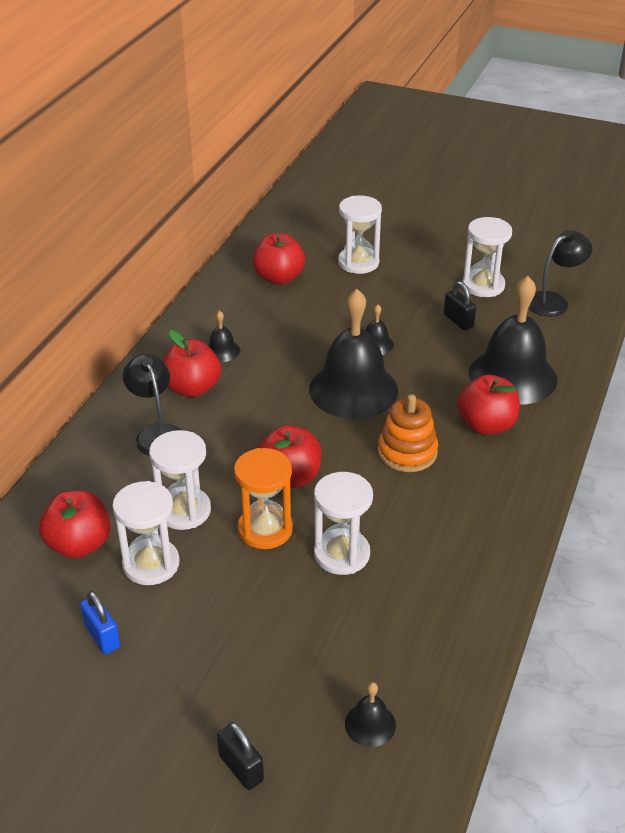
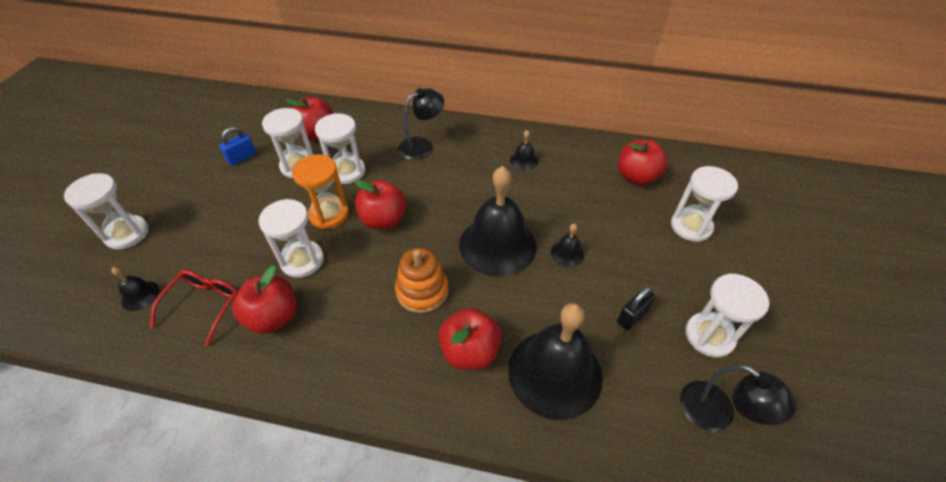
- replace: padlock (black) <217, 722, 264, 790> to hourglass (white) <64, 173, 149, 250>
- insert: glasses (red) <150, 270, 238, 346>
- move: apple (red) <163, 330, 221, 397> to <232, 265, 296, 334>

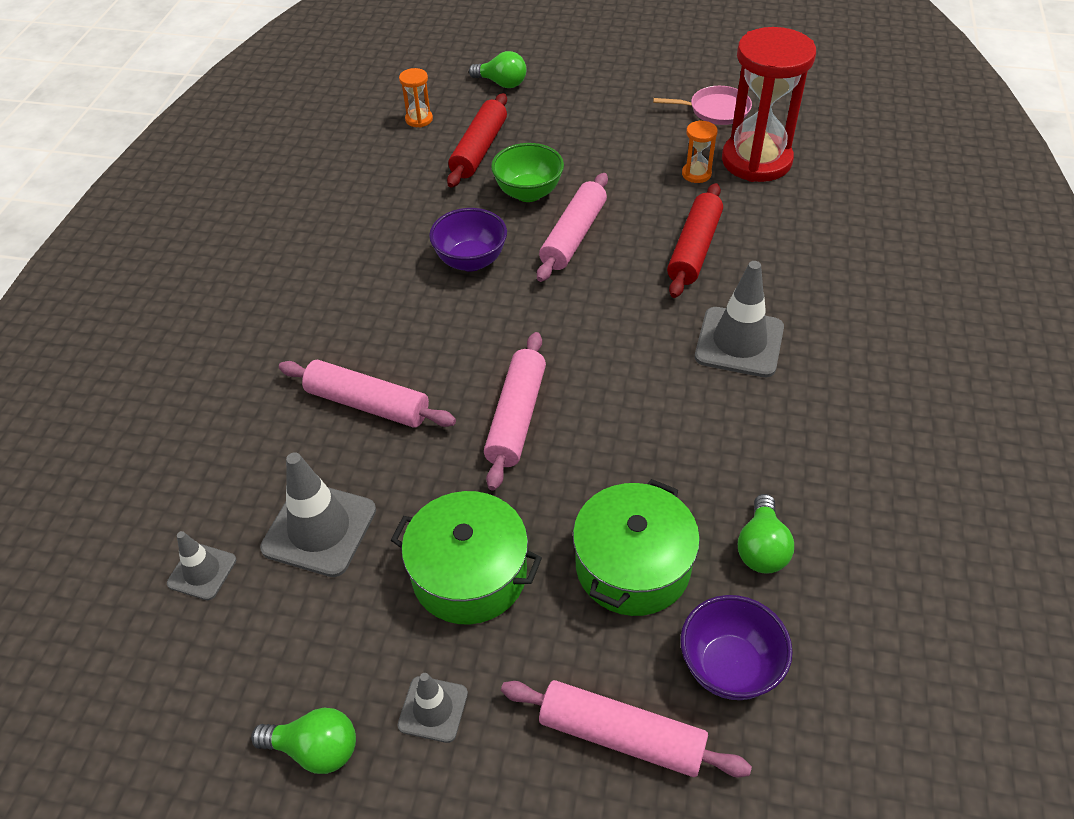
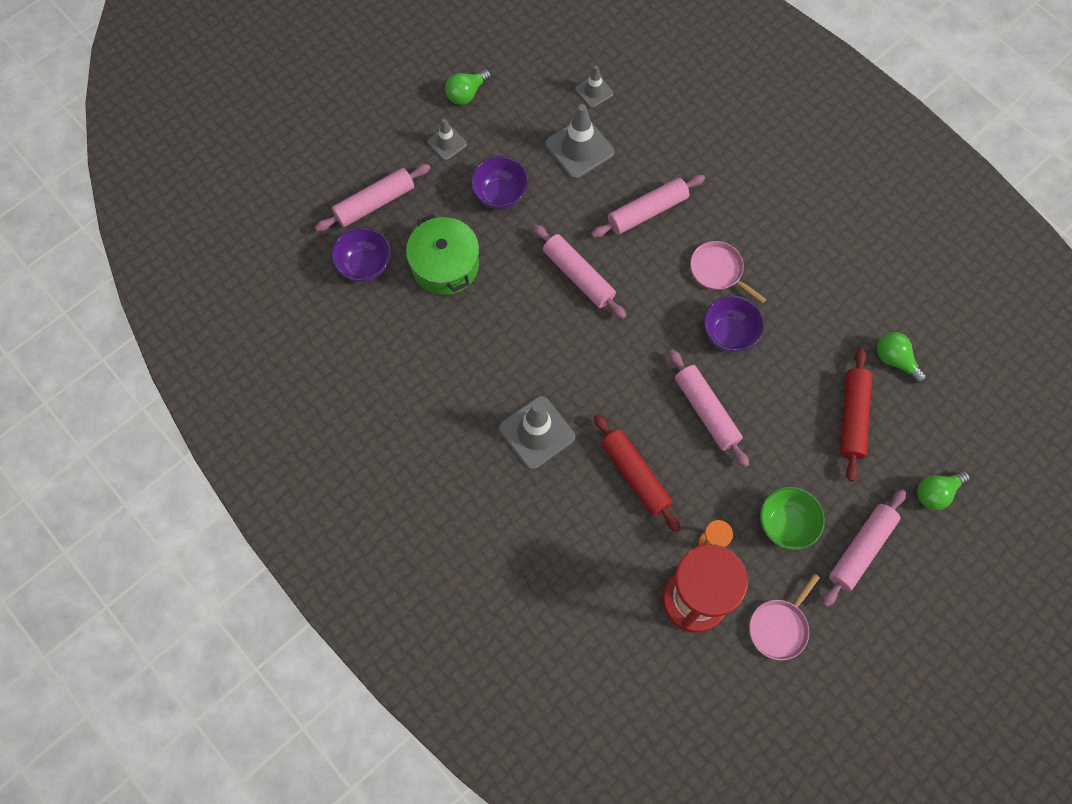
- replace: pot (green) <391, 491, 542, 625> to bowl (purple) <471, 156, 529, 210>
- insert: pan (pink) <690, 241, 766, 303>
- move: bowl (green) <491, 143, 564, 202> to <760, 487, 825, 550>
- insert: rolling pin (pink) <822, 489, 906, 607>
- rotate: rolling pin (red) <447, 93, 507, 188> = <840, 348, 872, 481> 45 degrees clockwise
- move: light bulb (green) <738, 494, 794, 574> to <877, 332, 926, 383>
- delete: hourglass (orange) <399, 68, 433, 128>

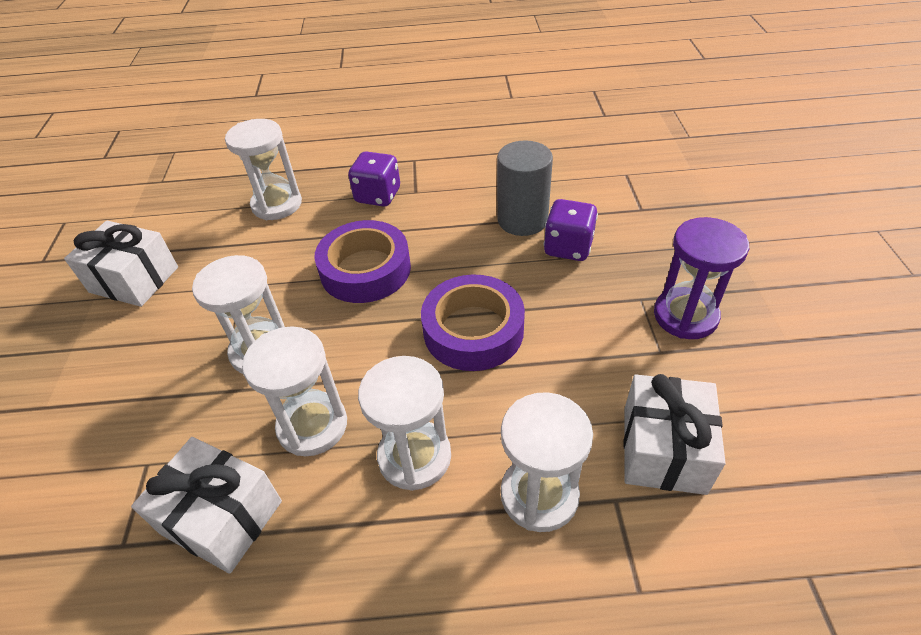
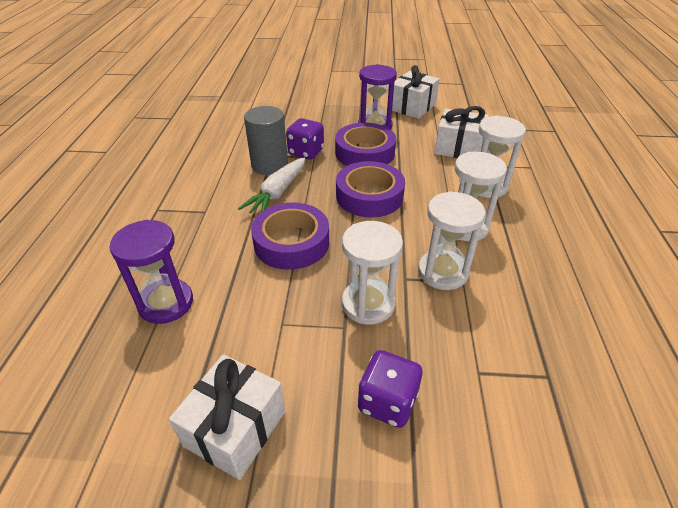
- recolor: hourglass (white) <225, 119, 302, 220> to hourglass (purple) <109, 220, 193, 324>
- insert: carrot (white) <238, 157, 306, 213>
- insert: tape (purple) <335, 123, 396, 166>
- move: dice (purple) <348, 151, 400, 207> to <358, 350, 422, 428>
- move: gift (white) <131, 437, 282, 574> to <392, 65, 440, 119>

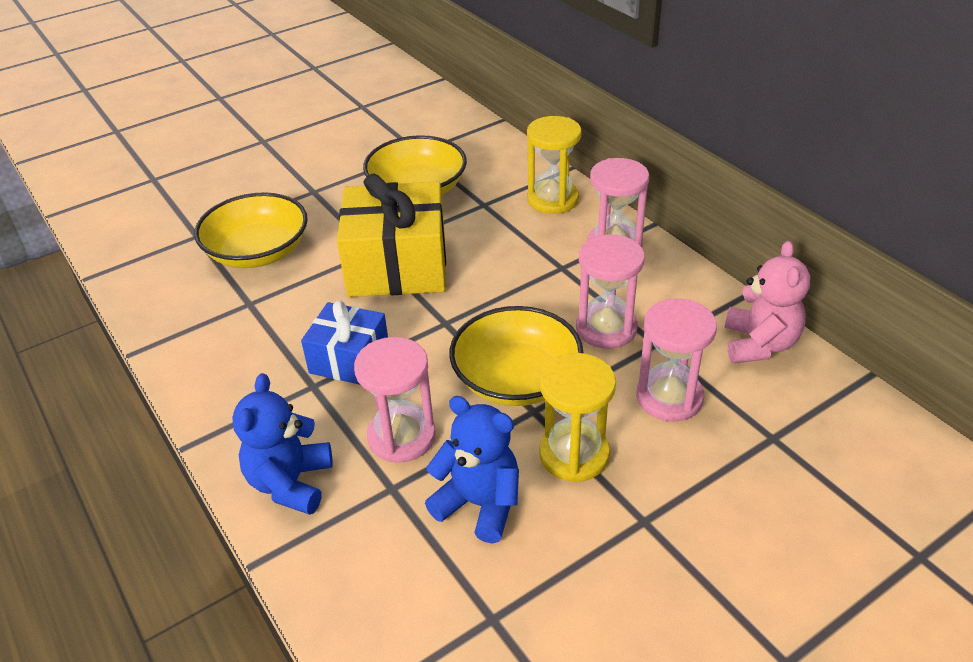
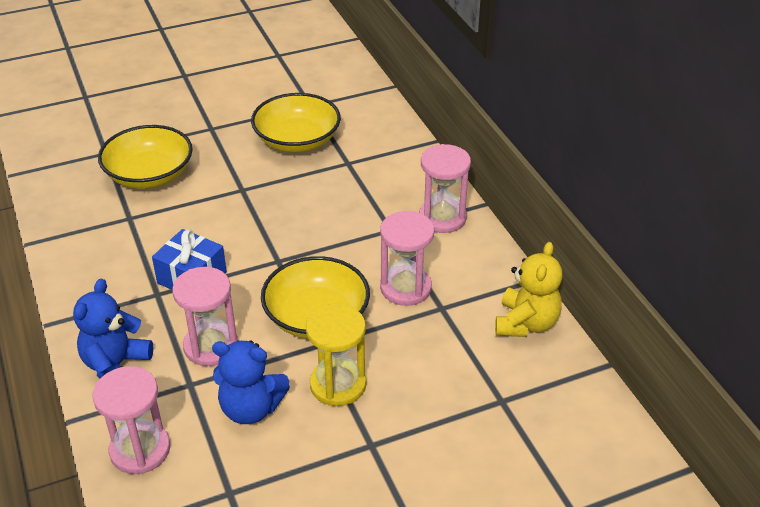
- move: hourglass (pink) <636, 298, 717, 422> to <92, 366, 170, 474>
- rotate: teddy bear (blue) <425, 396, 519, 544> = <212, 341, 290, 424> 150 degrees clockwise
- recolor: teddy bear (pink) <724, 241, 810, 364> to teddy bear (yellow) <495, 242, 562, 337>
- delete: gift (yellow) <337, 173, 446, 297>
- delete: hourglass (yellow) <527, 116, 581, 214>

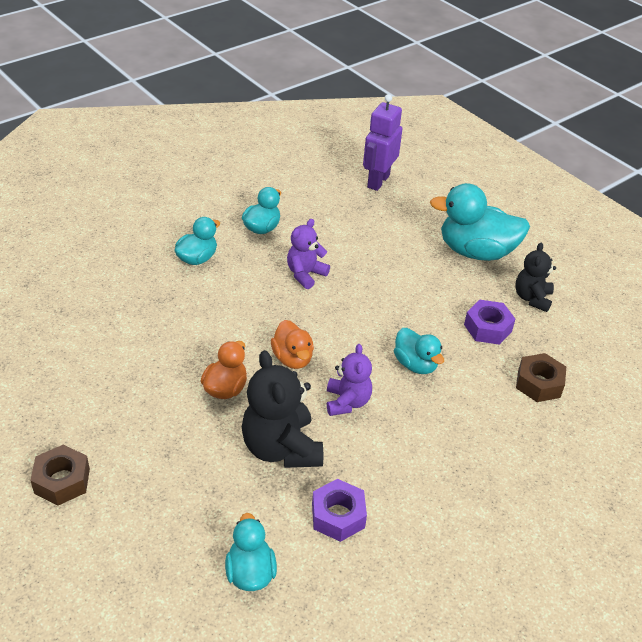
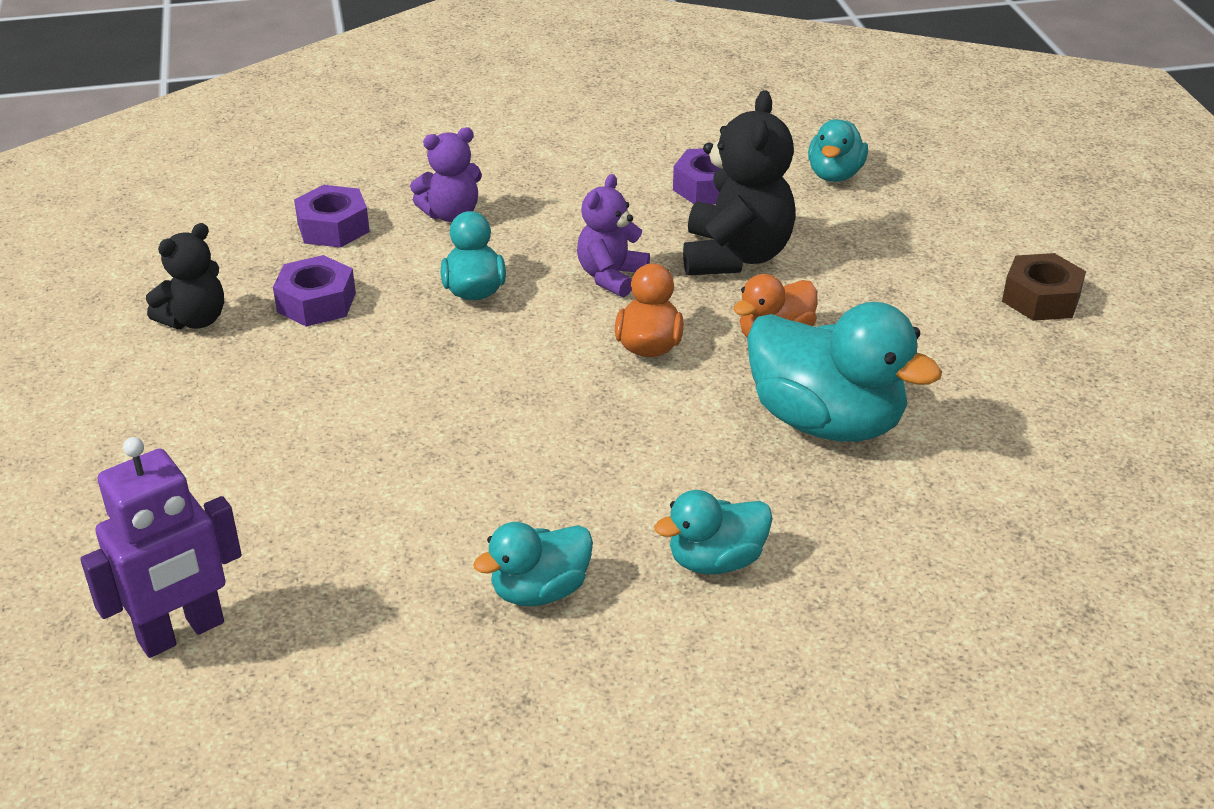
- recolor: nut (brown) <516, 353, 566, 402> to nut (purple) <294, 185, 370, 248>
- move: teddy bear (purple) <287, 219, 330, 289> to <410, 127, 482, 222>
- move: duck (turquoise) <430, 183, 530, 261> to <747, 302, 942, 442>

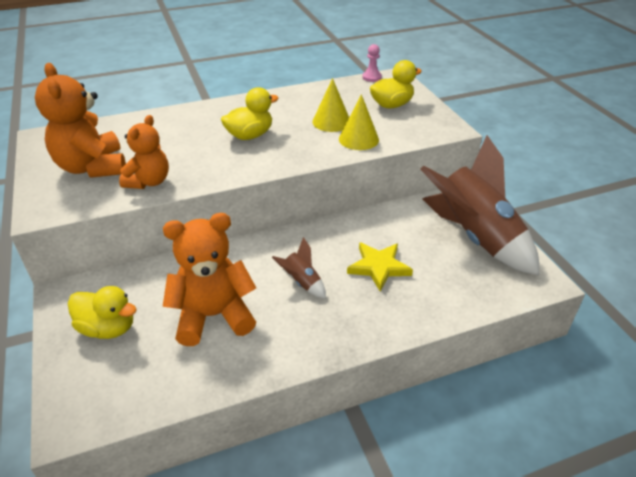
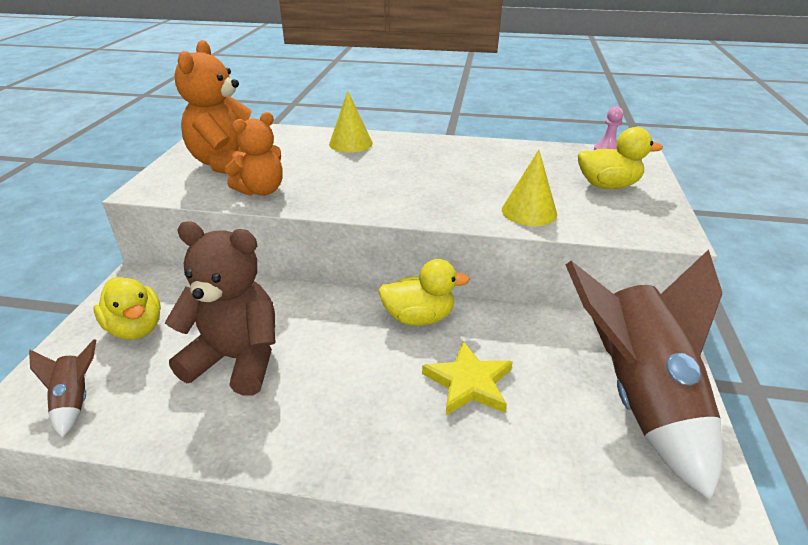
- move: rocket (brown) <272, 237, 326, 298> to <29, 339, 96, 438>
- recolor: teddy bear (orange) <163, 213, 256, 346> to teddy bear (brown) <165, 221, 276, 396>
- move: cone (yellow) <312, 78, 349, 132> to <329, 91, 373, 153>
- move: duck (yellow) <221, 87, 279, 140> to <378, 259, 470, 326>

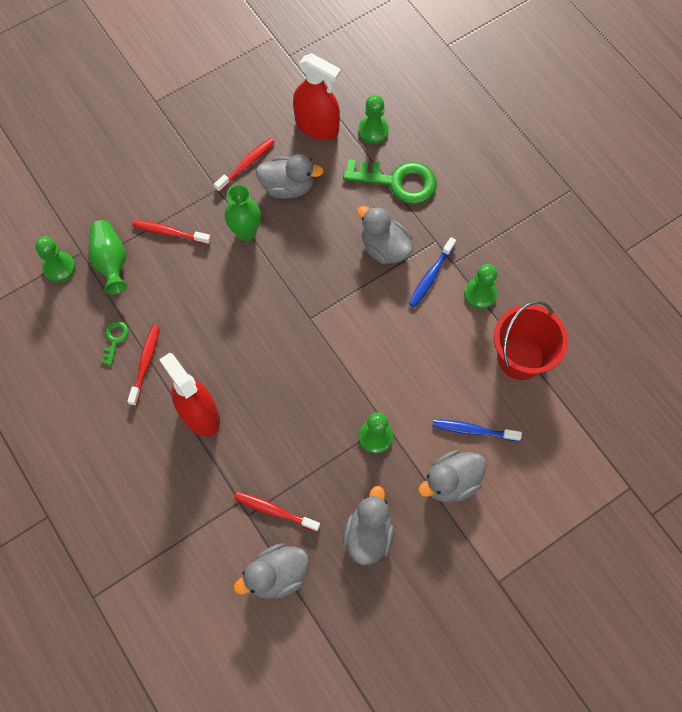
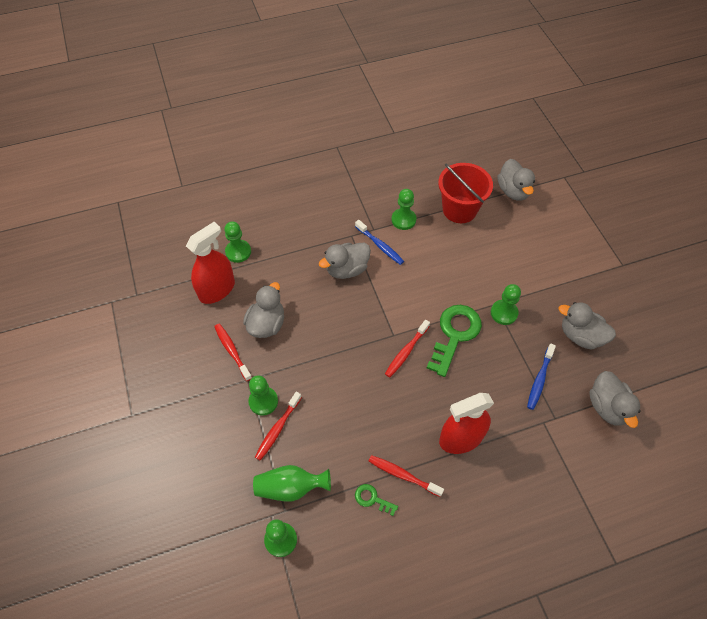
- insert: pawn (green) <248, 375, 278, 416>
- move: toothbrush (red) <234, 492, 320, 532> to <385, 320, 430, 378>
- move: key (green) <343, 159, 437, 204> to <427, 305, 482, 377>
- move: duck (grey) <418, 450, 486, 502> to <498, 159, 535, 200>
- move: toothbrush (blue) <432, 419, 522, 441> to <527, 344, 556, 410>
- delete: vase (green) <225, 184, 261, 241>

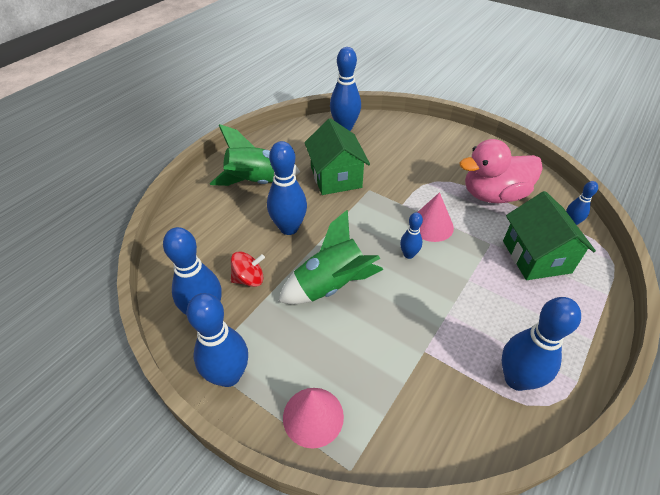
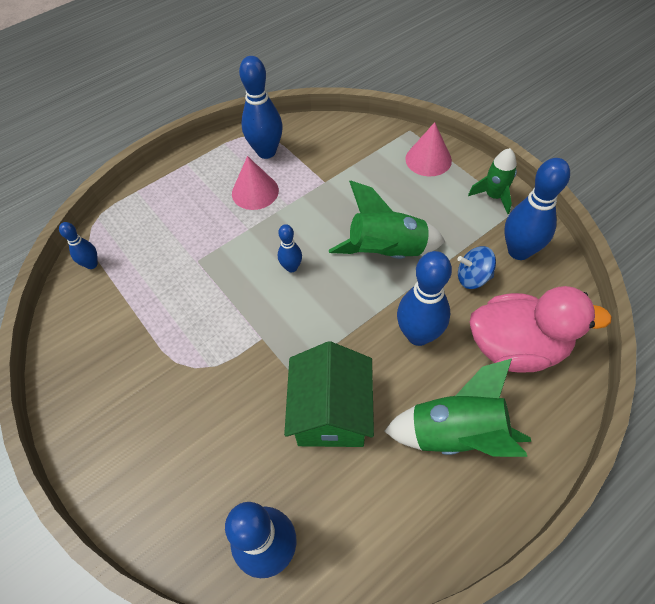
- move: cone (pink) <417, 192, 454, 242> to <232, 156, 279, 210>
- recolor: spinning top (red) <231, 251, 265, 287> to spinning top (blue) <457, 246, 496, 289>
- replace: bowling pin (blue) <187, 293, 248, 387> to rocket (green) <468, 148, 517, 214>
- move: duck (pink) <459, 139, 543, 203> to <470, 286, 612, 373>
- delete: house (green) <503, 191, 596, 280>

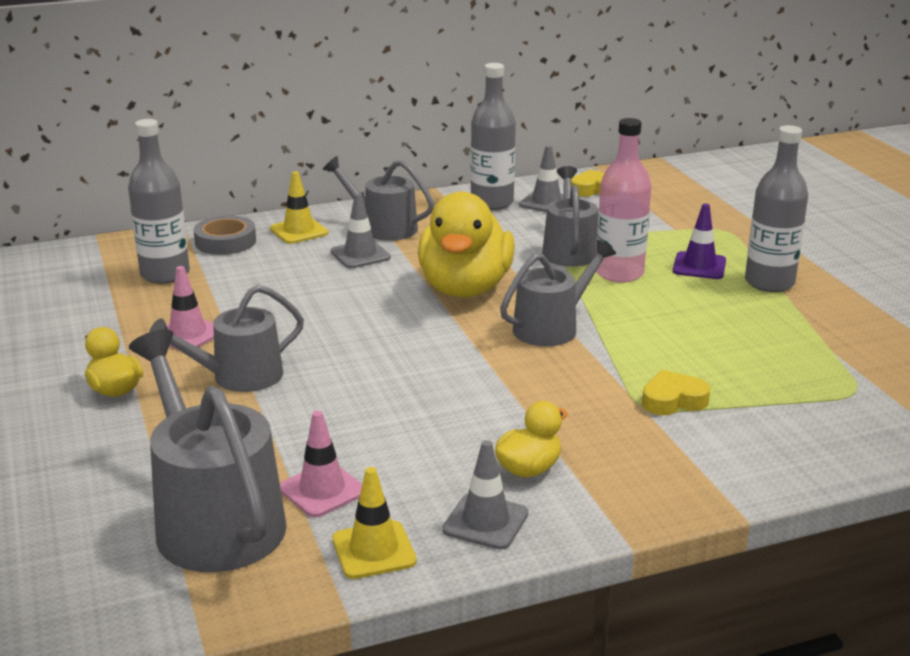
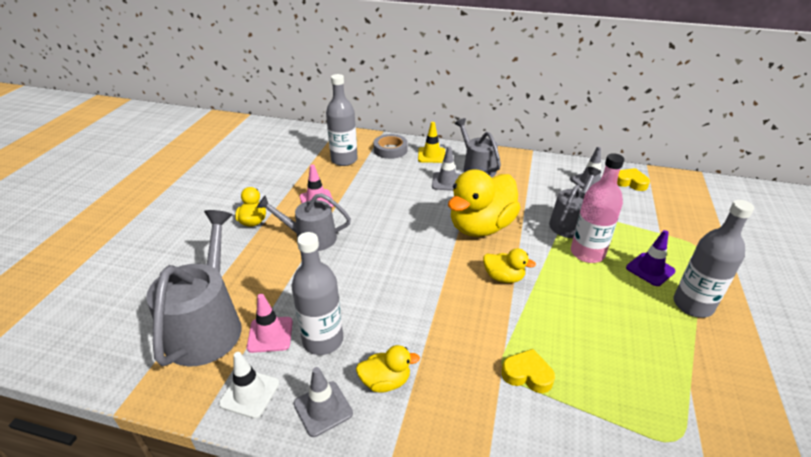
- recolor: traffic cone (yellow) <332, 467, 417, 579> to traffic cone (white) <219, 352, 279, 419>
- move: bottle (grey) <471, 63, 516, 210> to <291, 232, 343, 355>
- replace: watering can (grey) <500, 240, 616, 346> to duck (yellow) <483, 248, 536, 283>

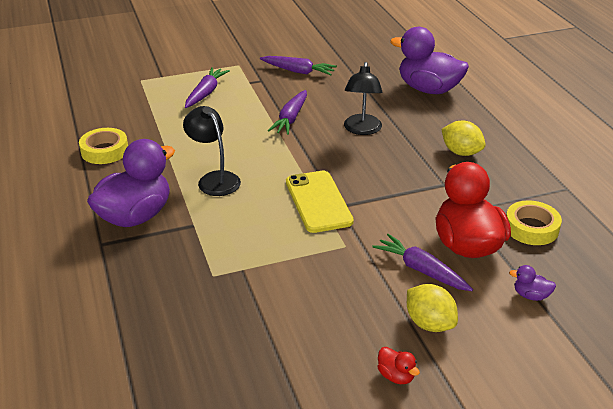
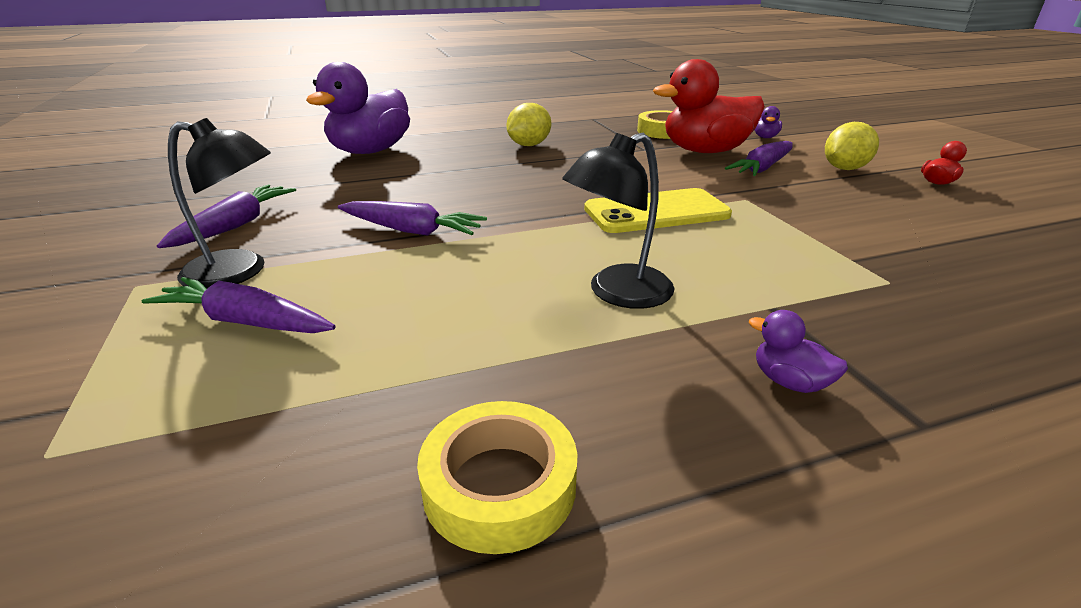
- move: lamp (black) <344, 62, 382, 135> to <168, 118, 271, 289>
- resize: duck (purple) <87, 139, 175, 227> = <749, 310, 848, 393> x0.40

